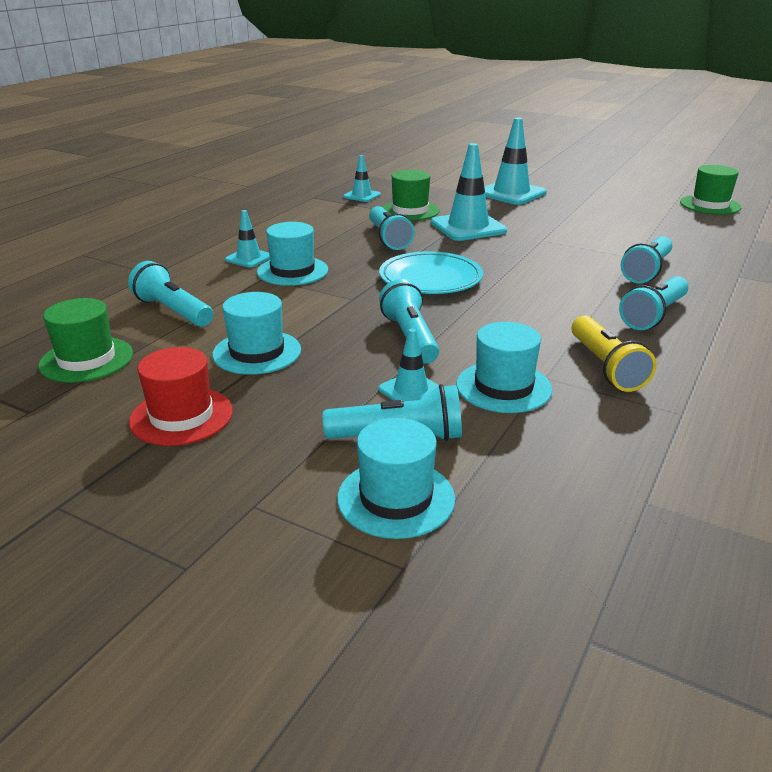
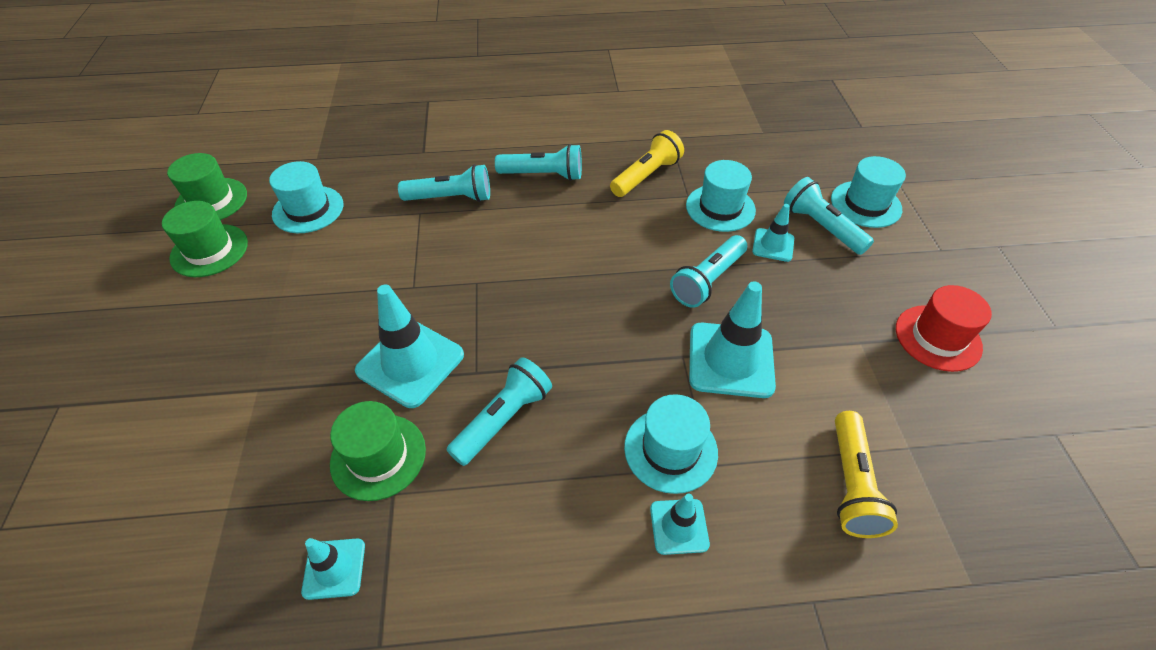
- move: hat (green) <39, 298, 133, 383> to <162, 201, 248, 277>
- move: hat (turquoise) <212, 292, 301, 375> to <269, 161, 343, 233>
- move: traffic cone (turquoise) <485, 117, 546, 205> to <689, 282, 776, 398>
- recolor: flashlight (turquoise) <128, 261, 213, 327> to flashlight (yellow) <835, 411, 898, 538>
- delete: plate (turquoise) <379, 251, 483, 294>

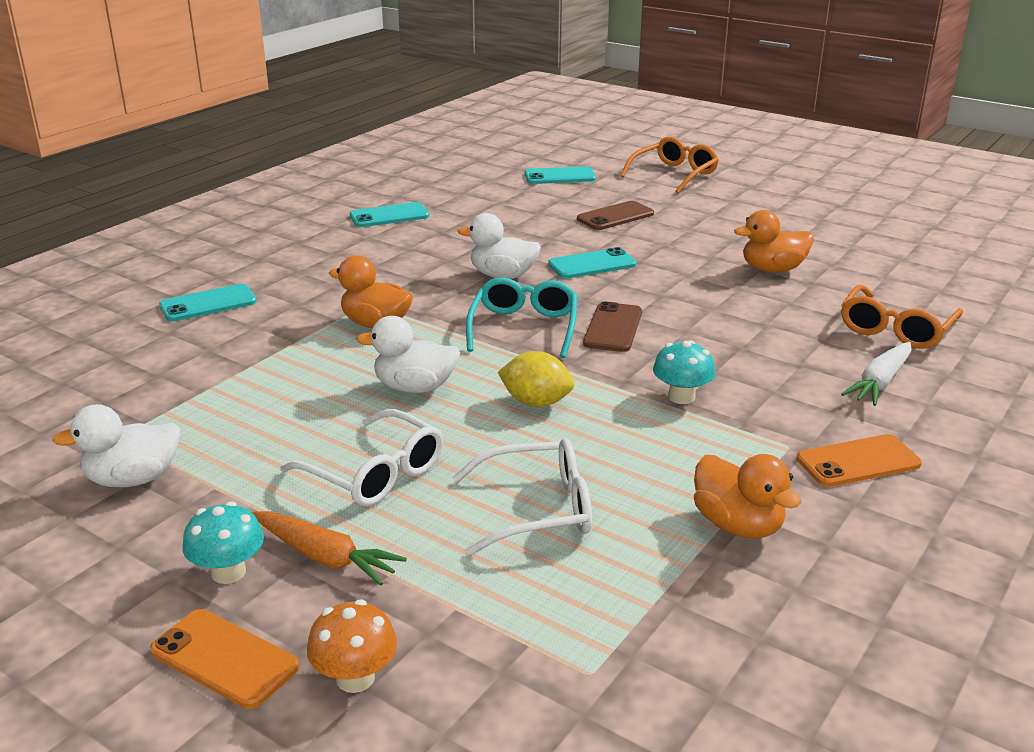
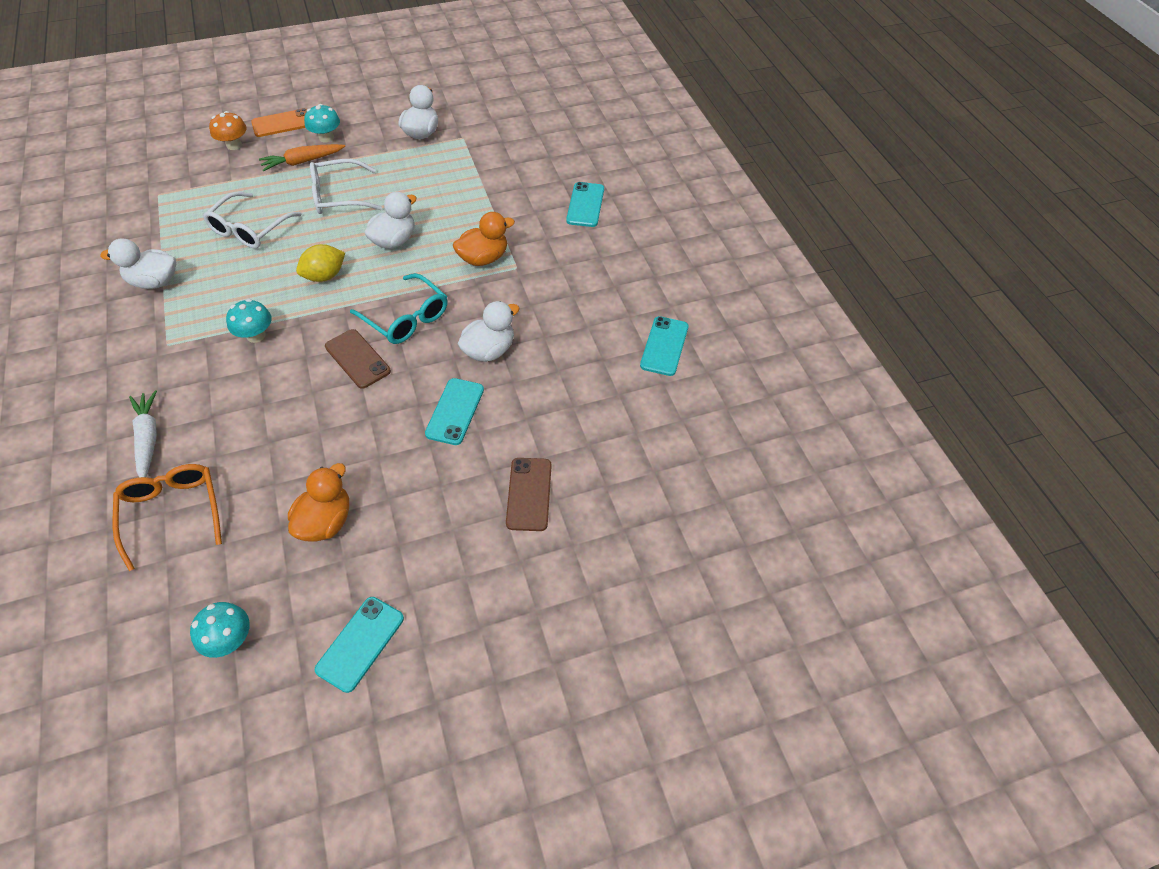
- recolor: duck (orange) <694, 454, 801, 539> to duck (white) <100, 238, 176, 289>
- insert: mushroom (turquoise) <190, 602, 250, 658>
- move: phone (turquoise) <524, 166, 596, 184> to <315, 597, 404, 693>
- delete: glasses (orange) <620, 137, 719, 193>
- delete: phone (orange) <796, 434, 922, 487>

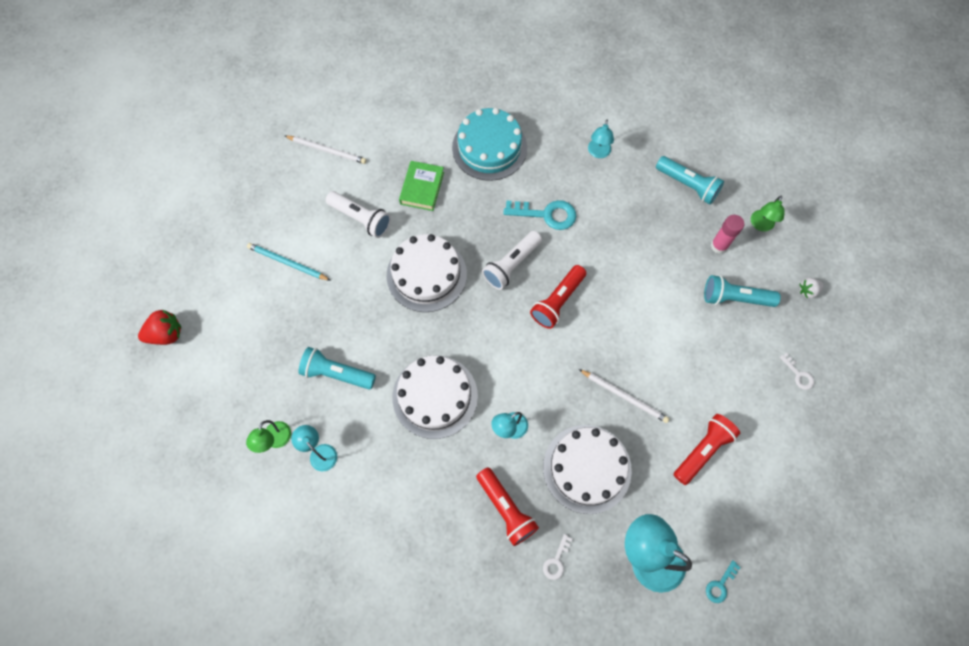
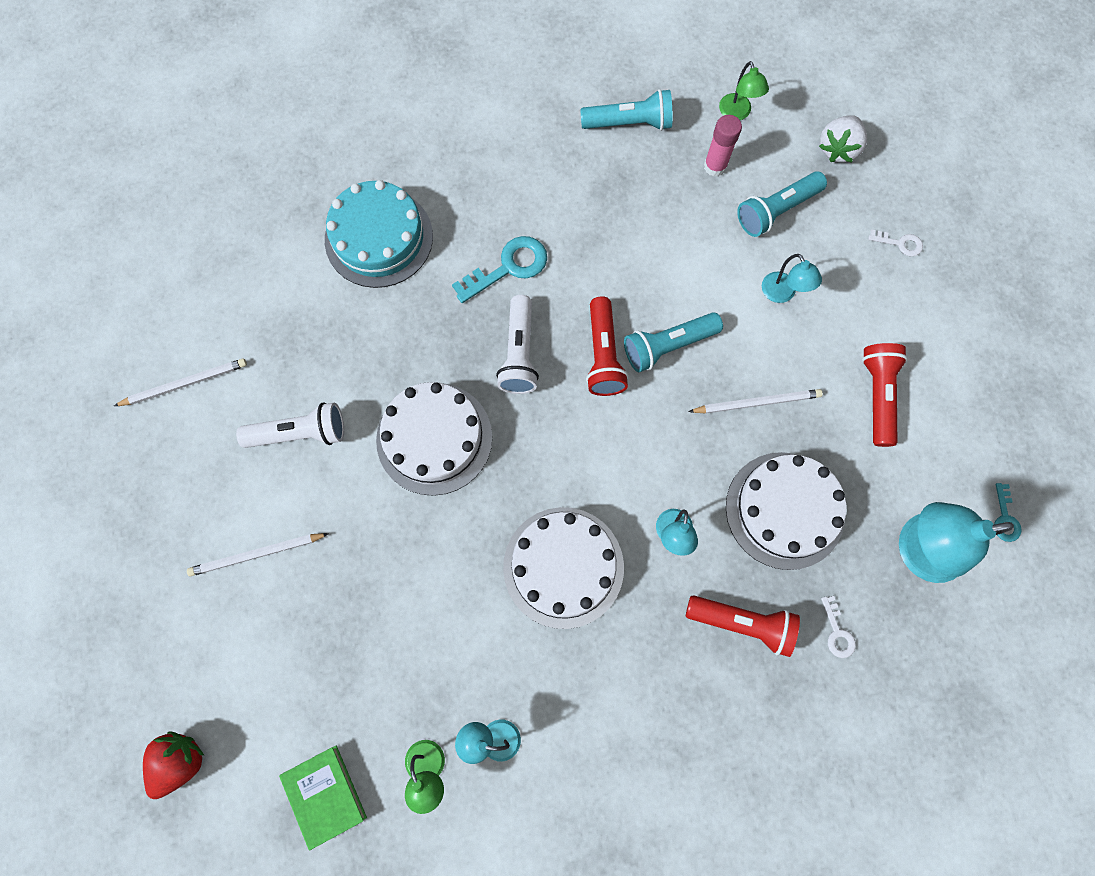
- recolor: pencil (turquoise) <247, 243, 331, 281> to pencil (white) <187, 533, 329, 577>
- move: book (green) <399, 161, 444, 211> to <279, 746, 367, 850>
- move: flashlight (turquoise) <298, 347, 376, 389> to <624, 312, 723, 372>
- move: lamp (turquoise) <588, 120, 614, 158> to <762, 254, 822, 303>
- resize: strawberry (white) <800, 278, 824, 299> = <819, 115, 867, 162> x1.65

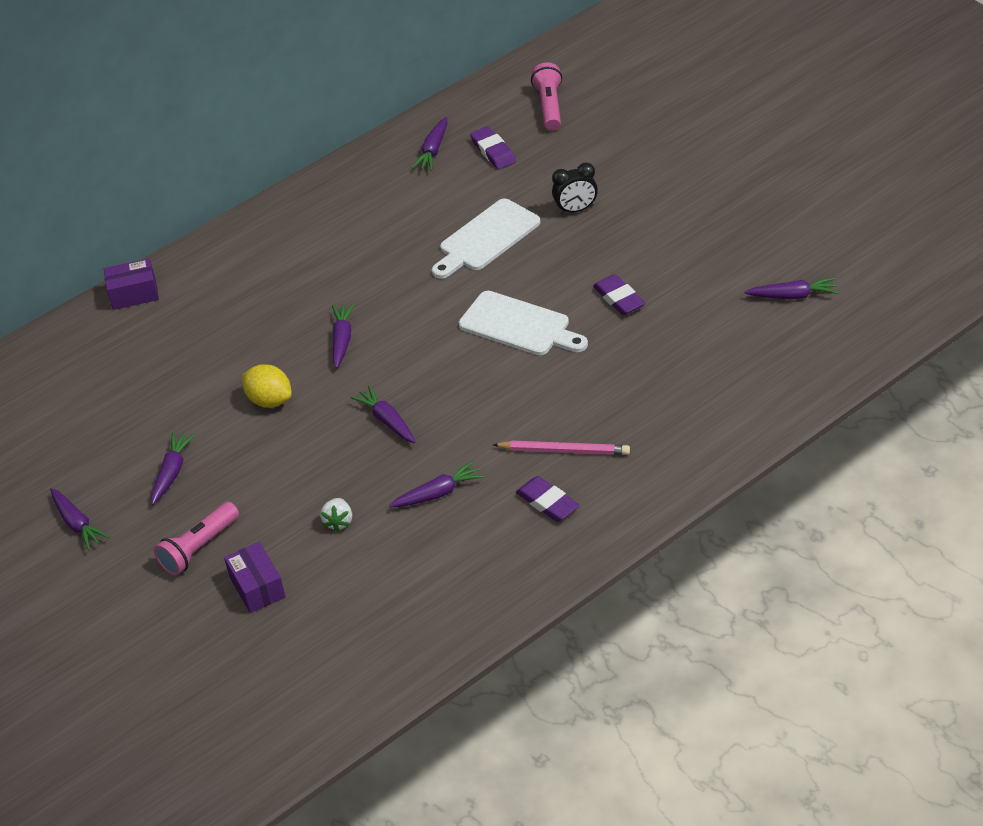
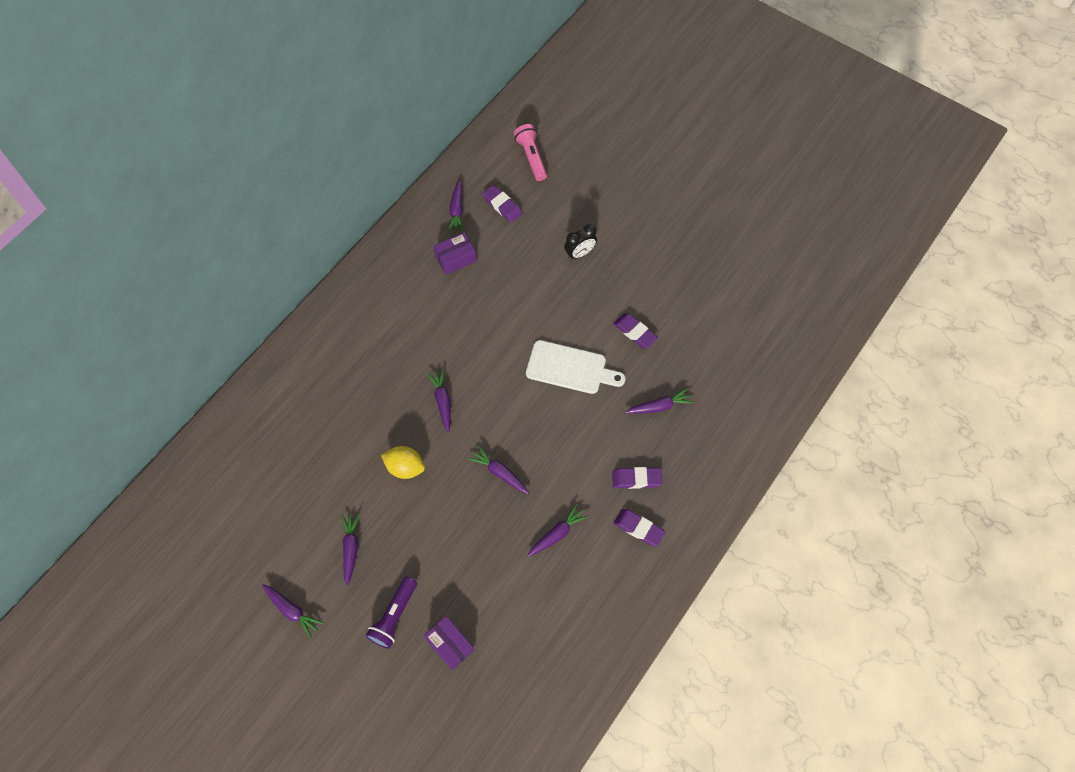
- recolor: flashlight (pink) <154, 502, 239, 576> to flashlight (purple) <365, 577, 417, 649>
- move: box (purple) <104, 258, 159, 310> to <434, 232, 476, 275>
- replace: pencil (pink) <493, 441, 630, 455> to eraser (purple) <612, 467, 662, 489>
- move: carrot (purple) <745, 277, 839, 299> to <626, 388, 694, 414>
- delete: strawberry (white) <320, 498, 352, 532>
- delete: cutting board (white) <432, 199, 540, 279>

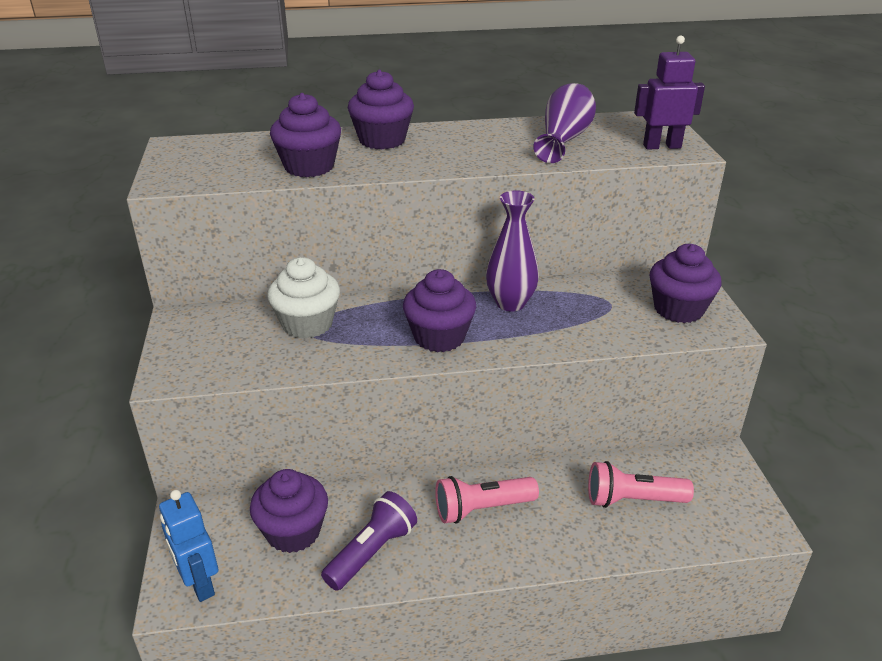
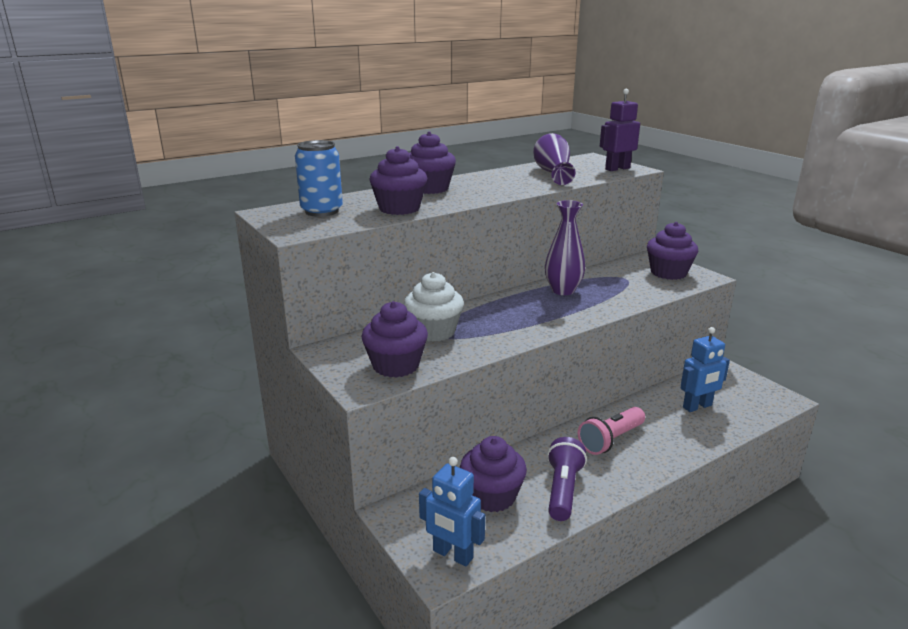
- insert: can (blue) <295, 140, 343, 217>
- move: cupcake (purple) <403, 269, 476, 352> to <361, 301, 428, 378>
- replace: flashlight (pink) <588, 461, 694, 508> to robot (blue) <681, 327, 730, 412>

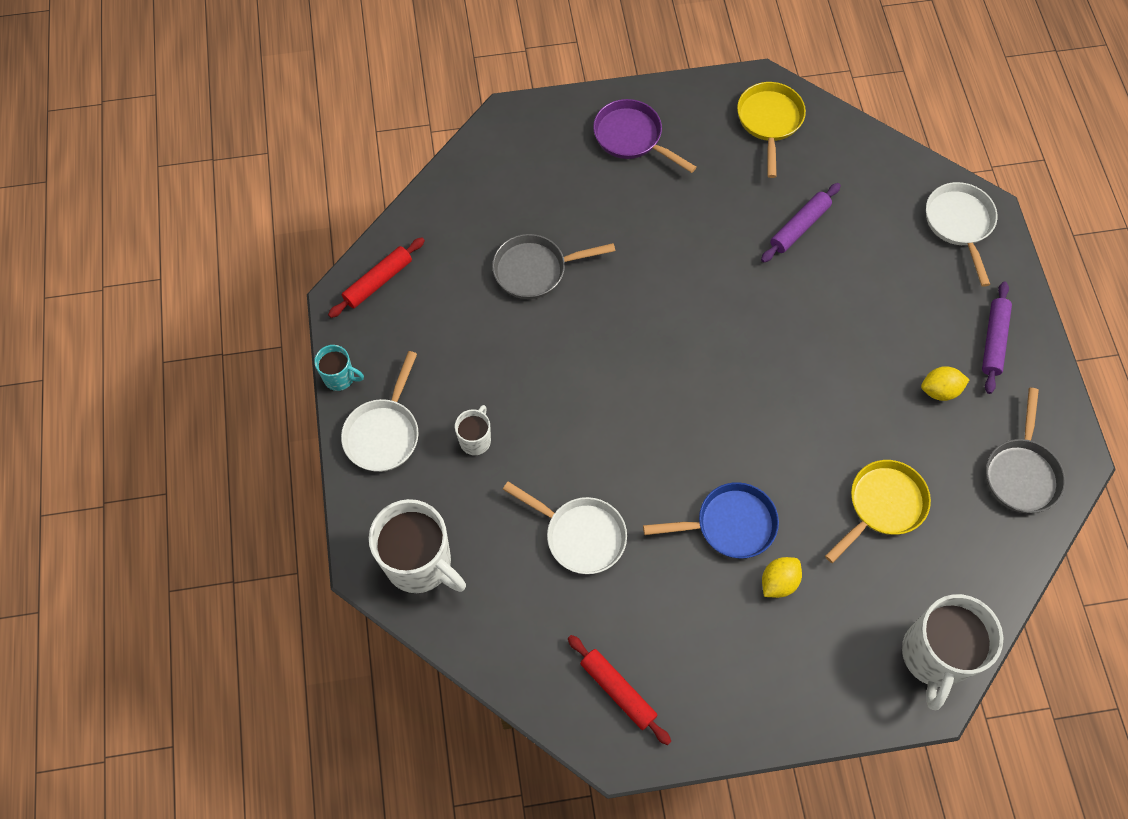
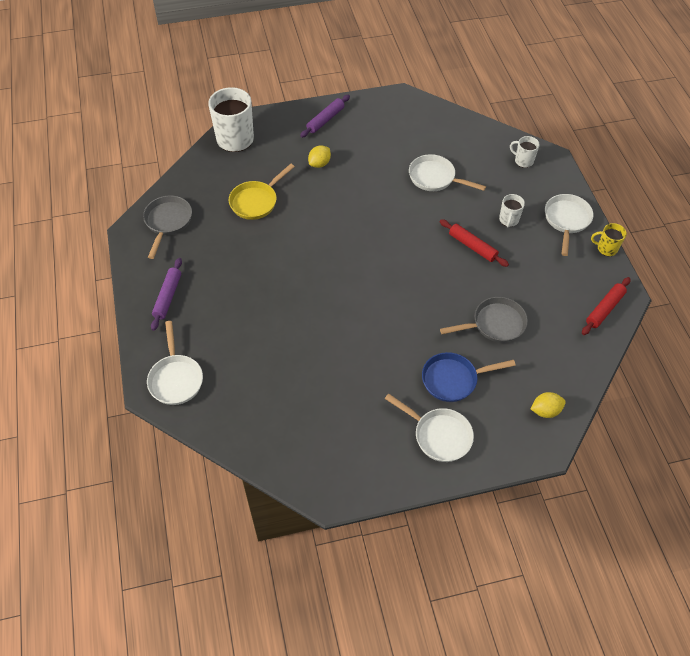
- move: rolling pin (purple) <761, 183, 841, 263> to <300, 95, 350, 138>
- recolor: pan (purple) <593, 99, 697, 173> to pan (white) <385, 393, 474, 462>
- move: pan (blue) <643, 482, 779, 559> to <422, 352, 516, 402>
- move: rolling pin (red) <568, 635, 671, 745> to <440, 219, 509, 267>
- resize: mug (white) <369, 499, 466, 593> = <510, 136, 540, 168> x0.49
- move: lemon (yellow) <921, 366, 969, 401> to <531, 392, 566, 418>
- recolor: mug (turquoise) <314, 345, 364, 391> to mug (yellow) <591, 223, 627, 256>
- delete: pan (yellow) <737, 82, 806, 178>

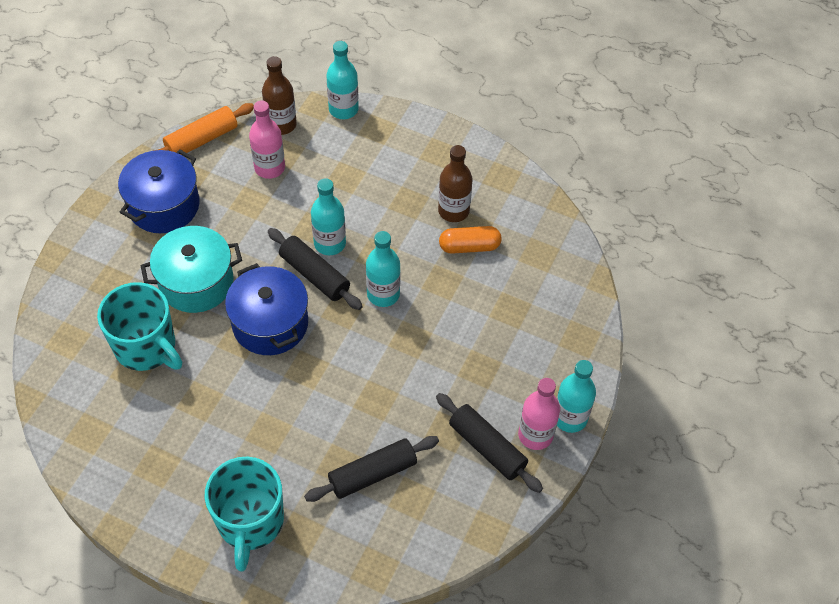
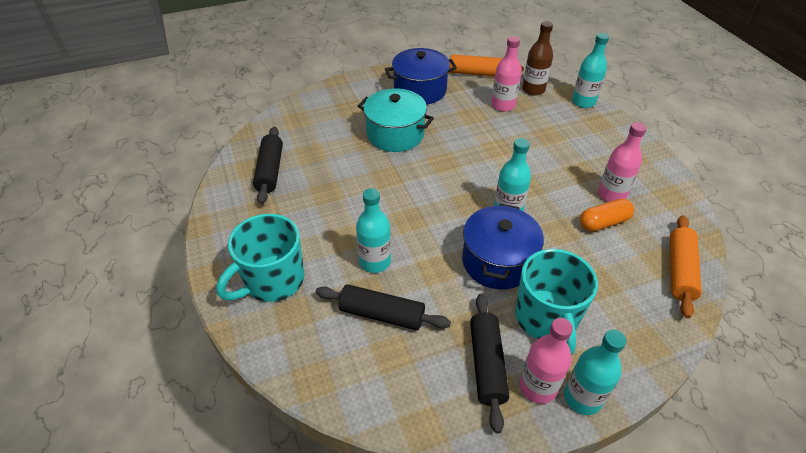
- move: rolling pin (black) <268, 228, 363, 310> to <253, 127, 283, 204>
- move: bottle (turquoise) <311, 178, 346, 255> to <356, 188, 391, 273>
- move: pot (blue) <225, 263, 308, 355> to <462, 204, 544, 290>
- move: mug (turquoise) <97, 282, 182, 371> to <515, 249, 598, 355>
- rotate: capsule (orange) <439, 226, 501, 254> = <580, 199, 634, 231> 60 degrees counterclockwise
- recolor: bottle (brown) <438, 145, 472, 222> to bottle (pink) <598, 122, 647, 202>
- insert: rolling pin (orange) <670, 215, 702, 318>

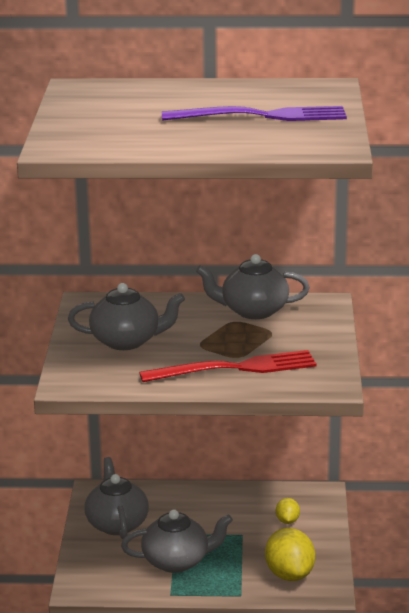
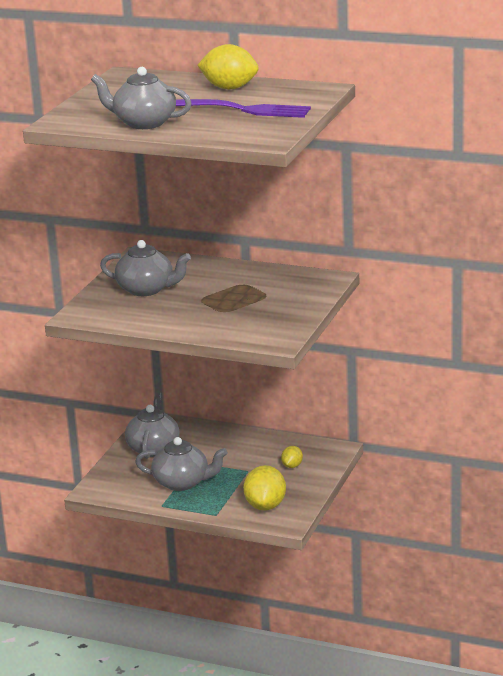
- move: teapot (grey) <196, 254, 310, 319> to <91, 67, 192, 129>
- insert: lemon (yellow) <197, 44, 259, 89>
- delete: fork (red) <139, 350, 317, 382>

